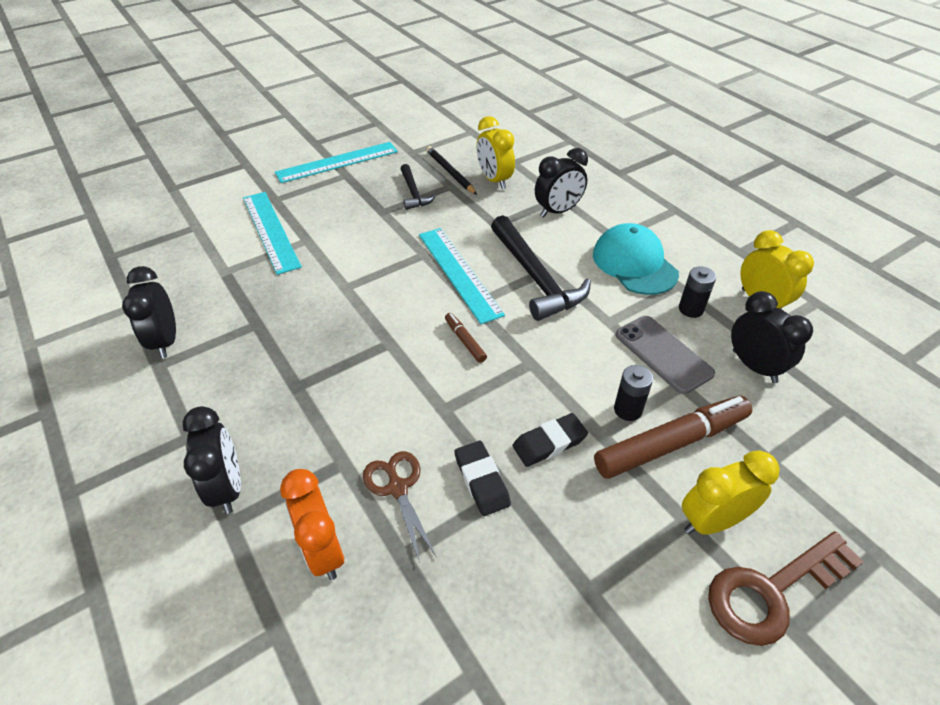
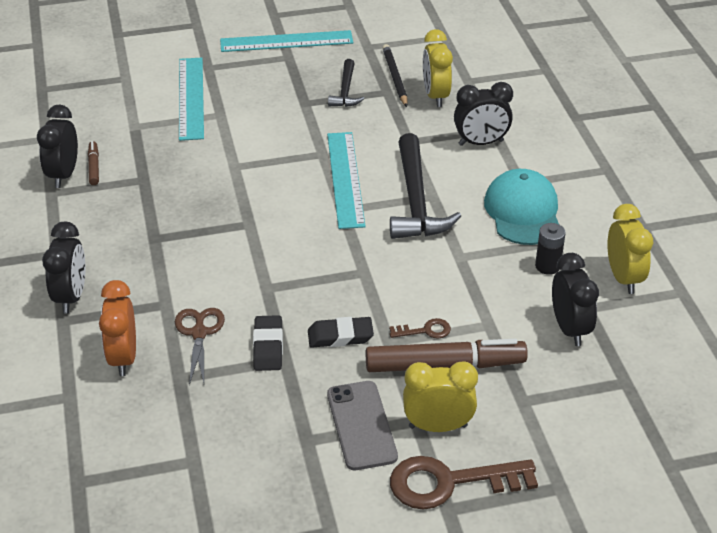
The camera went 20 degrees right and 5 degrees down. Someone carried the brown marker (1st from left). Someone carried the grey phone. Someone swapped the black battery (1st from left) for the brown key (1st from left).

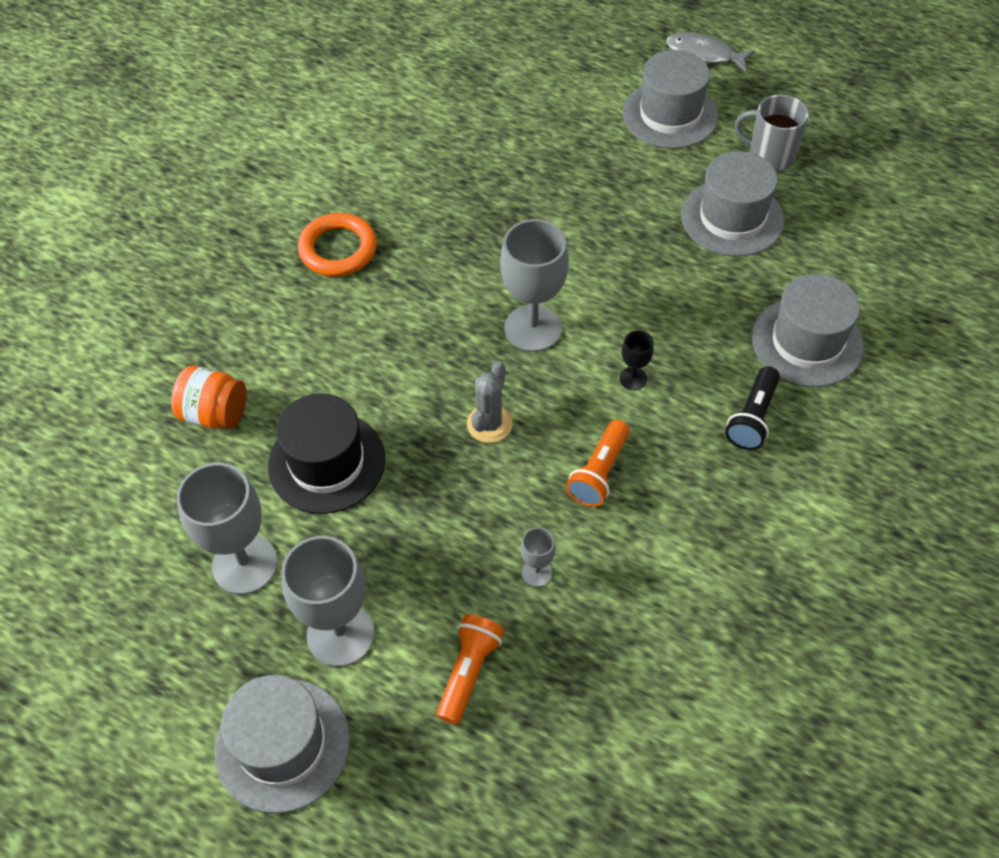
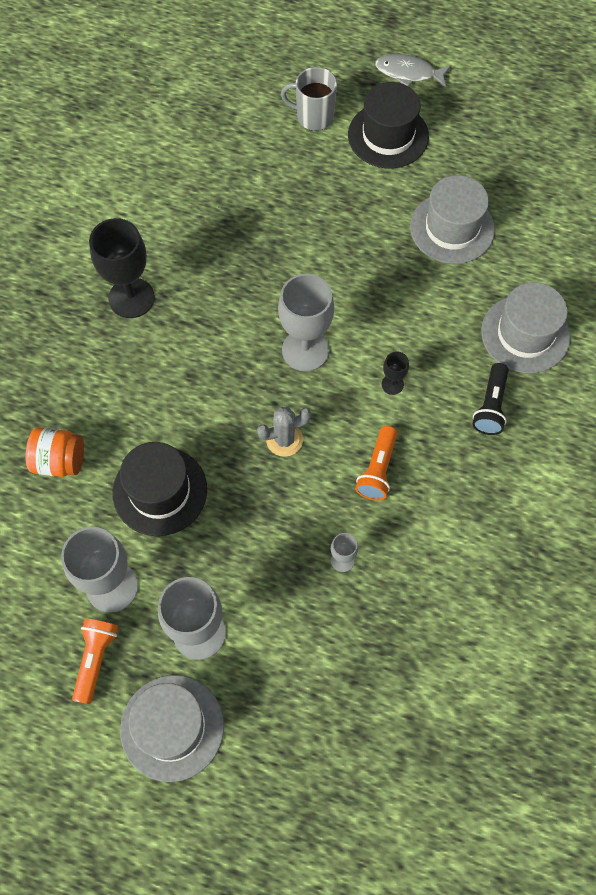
The camera went 10 degrees left and 10 degrees up. Someone carried the orange flashlight (1st from left). Someone swapped the orange ring for the black goblet (1st from left). Someone rotated the grey cactus by 60 degrees clockwise. Someone carried the grey mug. Someone repainted the grey hat (2nd from left), which became the black hat (2nd from left).

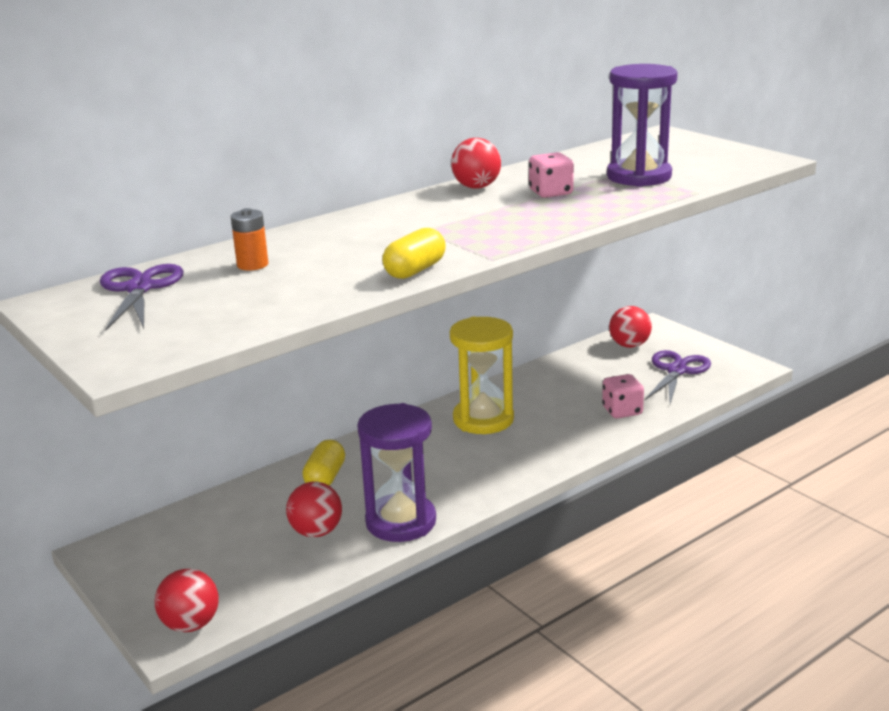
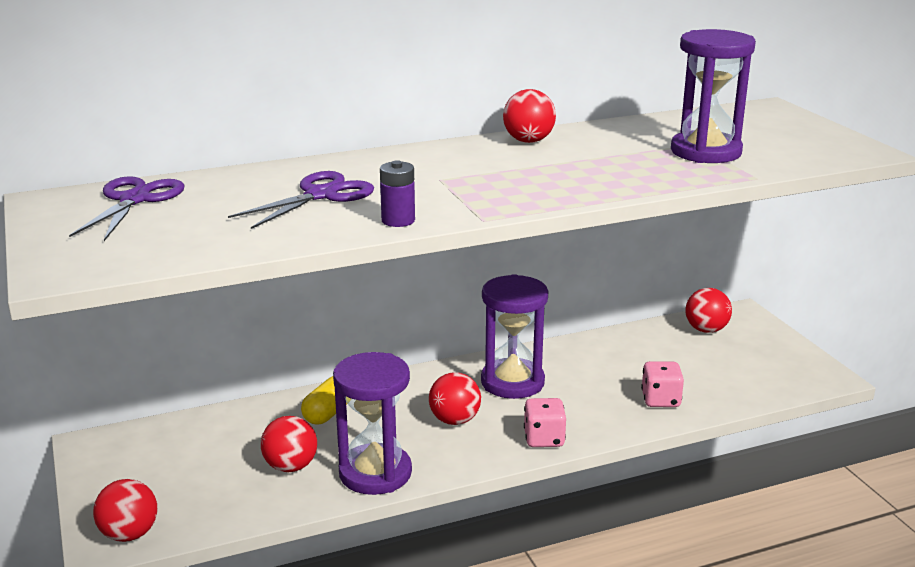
The camera went 15 degrees right and 0 degrees up. Someone carried the purple scissors (2nd from left). Someone swapped the yellow capsule (2nd from left) for the purple battery. Someone put down the red ball (3rd from left). Someone repainted the yellow hourglass, which became the purple hourglass (2nd from left). Someone carried the pink dice (1st from left). Someone took away the orange battery.

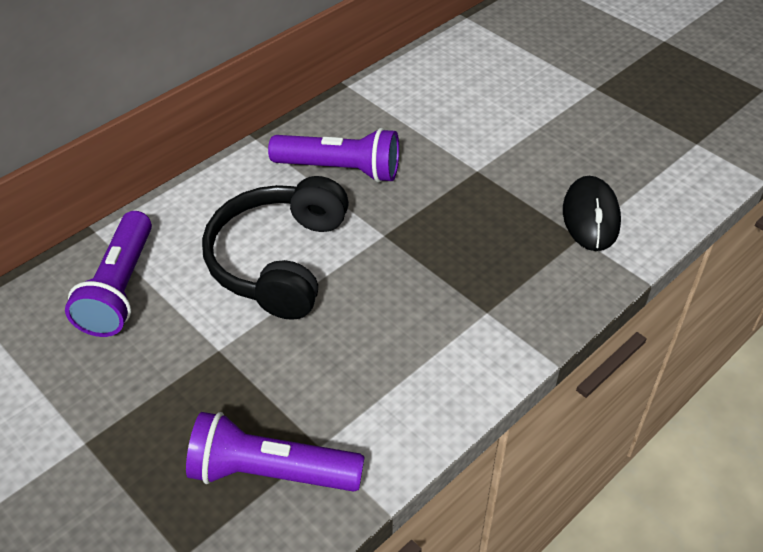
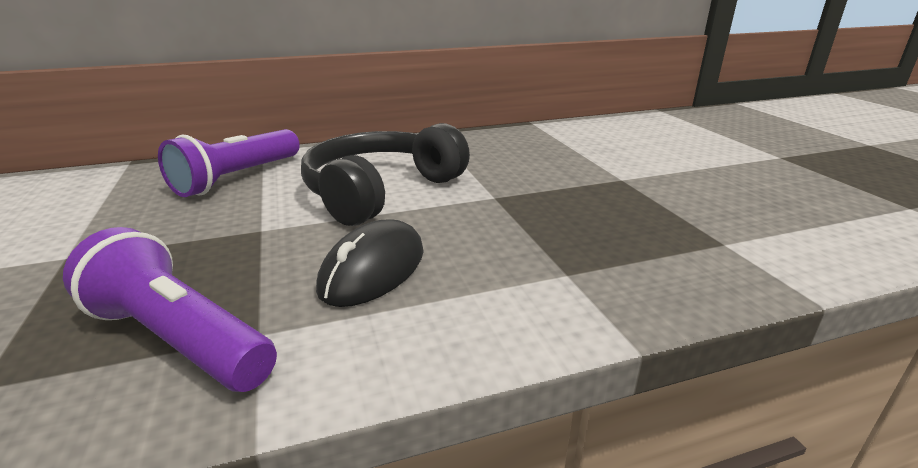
The camera went 25 degrees right and 20 degrees down. Someone carried the black mouse. Someone took away the purple flashlight (3rd from left).

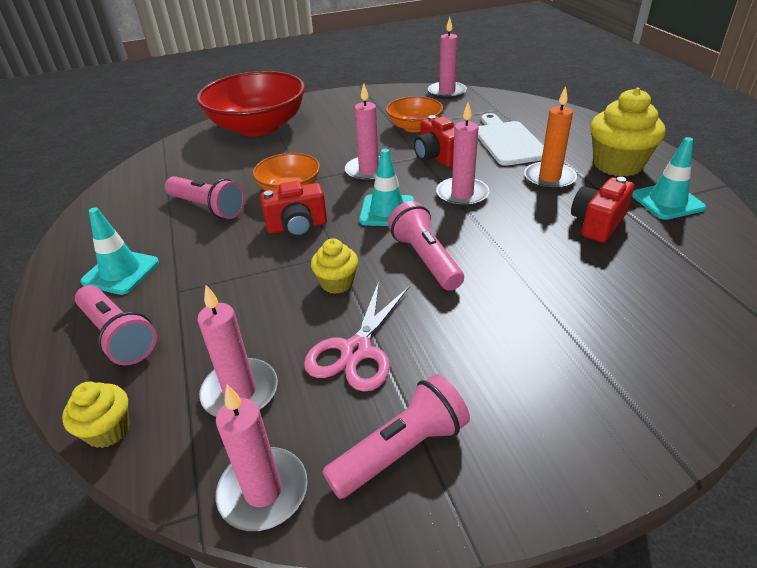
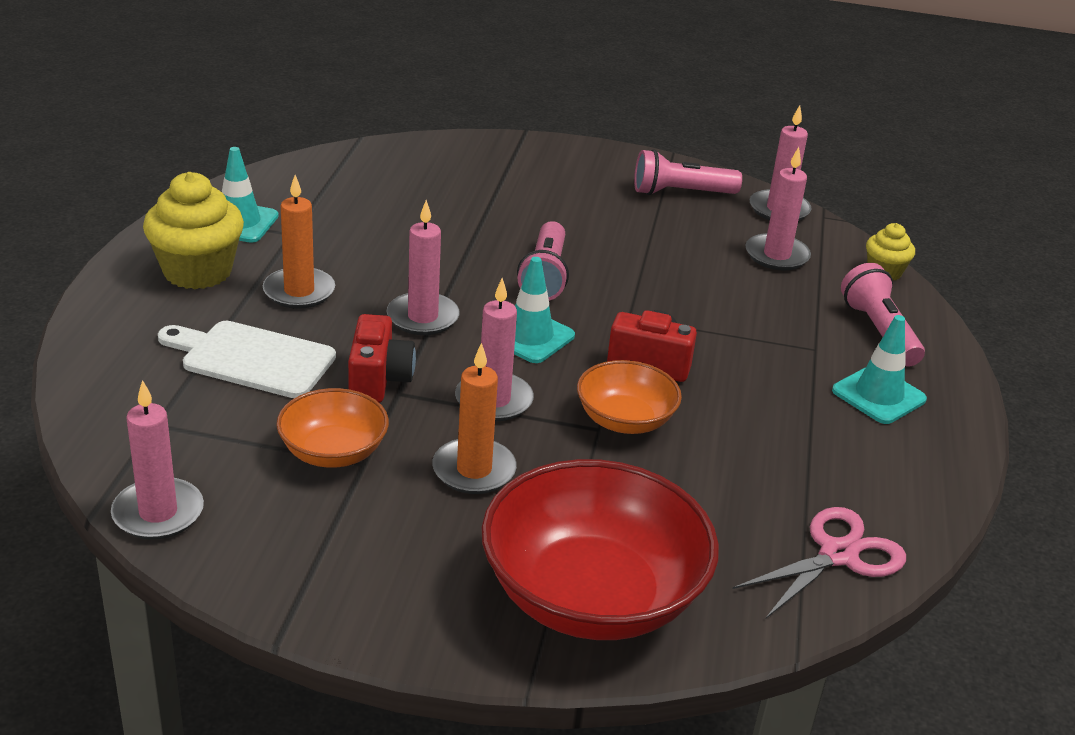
The camera went 155 degrees left and 5 degrees down. Someone rotated the white cutting board by 90 degrees clockwise. Someone put down the orange candle (2nd from left). Someone carried the pink scissors. Someone took away the pink flashlight (2nd from left). Someone took away the yellow cupcake (2nd from left). Someone took away the red camera (3rd from left).

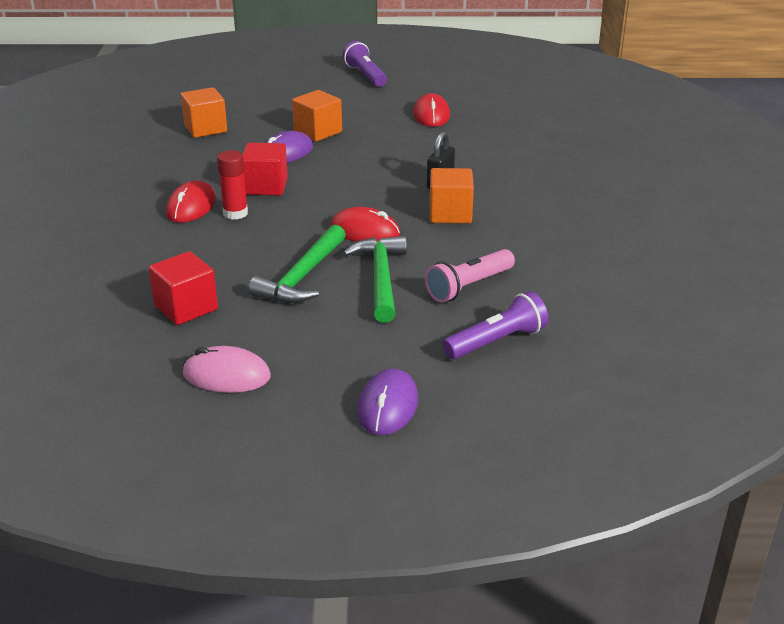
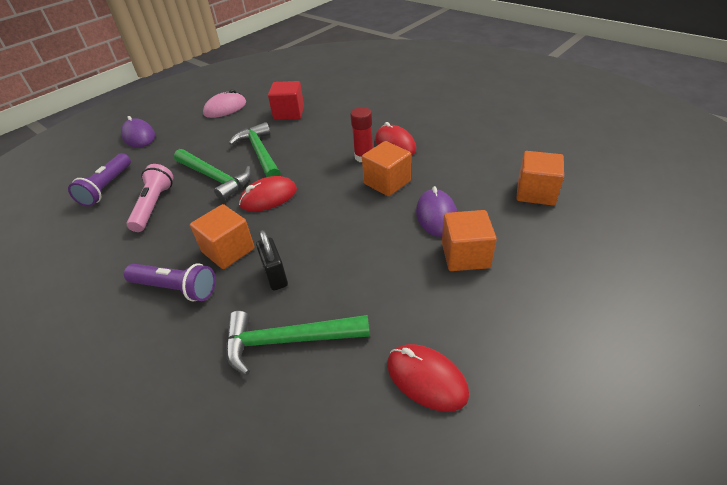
The camera went 135 degrees right and 10 degrees up. Someone carried the purple flashlight (1st from left in the first image). Someone put down the green hammer (3rd from left). Someone repainted the red cube (2nd from left), which became the orange cube (2nd from left).

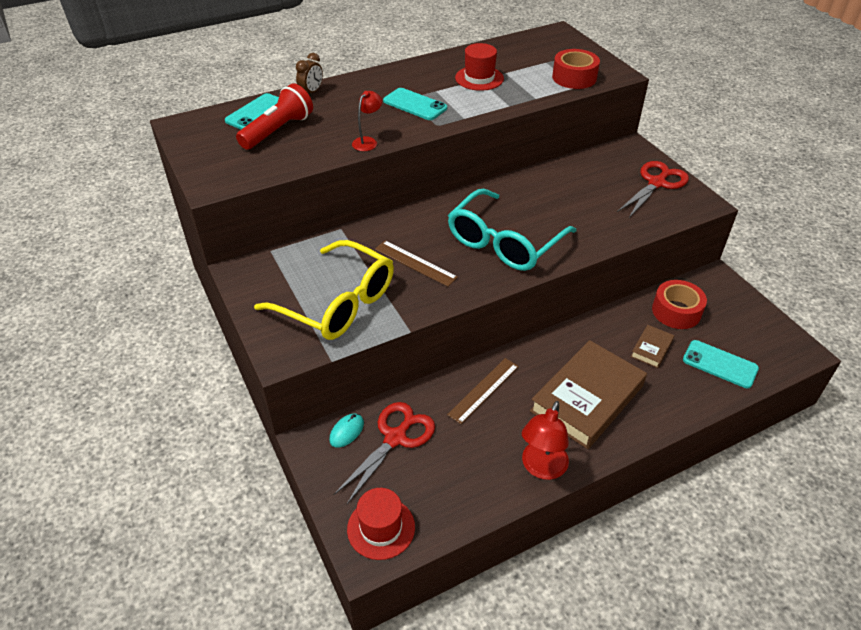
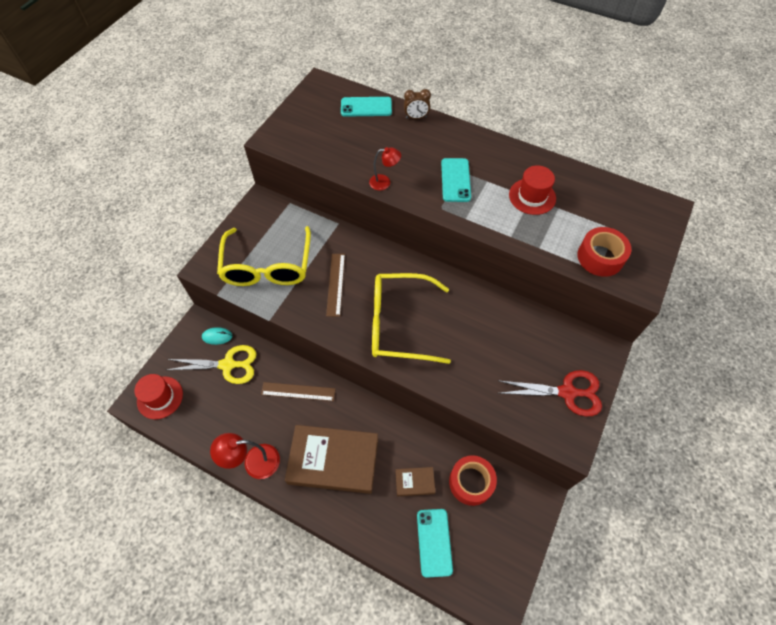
The camera went 55 degrees right and 15 degrees up. Someone repainted the red scissors (1st from left), which became the yellow scissors. Someone repainted the turquoise glasses, which became the yellow glasses (2nd from left). Someone took away the red flashlight.

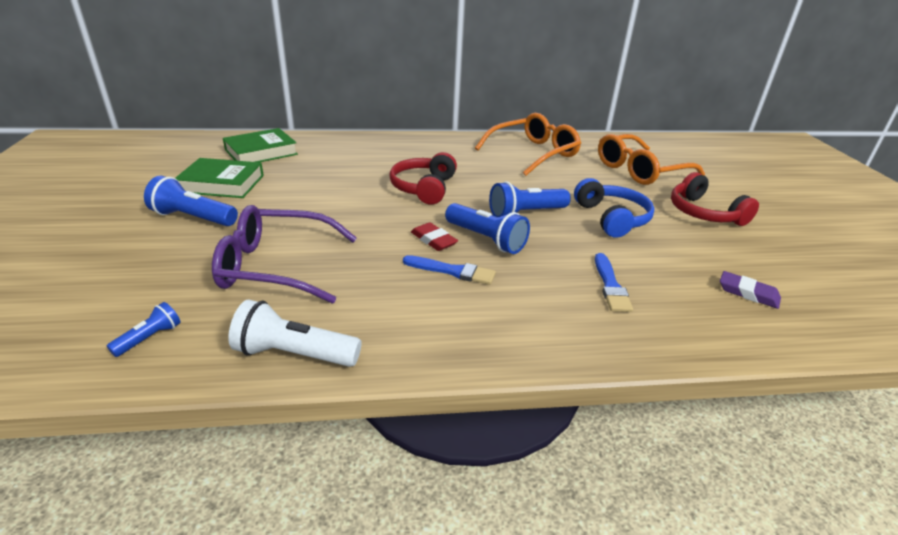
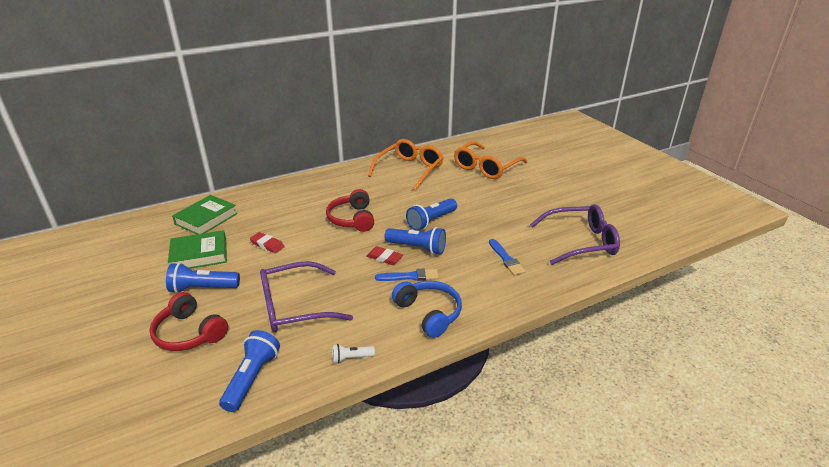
The camera went 20 degrees left and 0 degrees up. Someone carried the red headphones (2nd from left in the first image). Someone scaled the blue flashlight (1st from left in the first image) by 1.84. Someone put down the red eraser (1st from left). Someone scaled the white flashlight by 0.54. Someone carried the blue headphones. Someone swapped the purple eraser for the purple glasses (2nd from left).

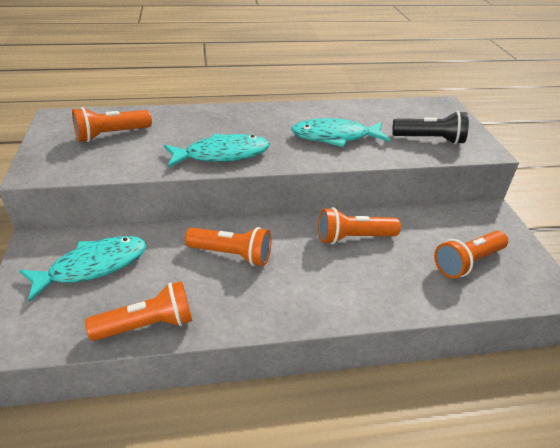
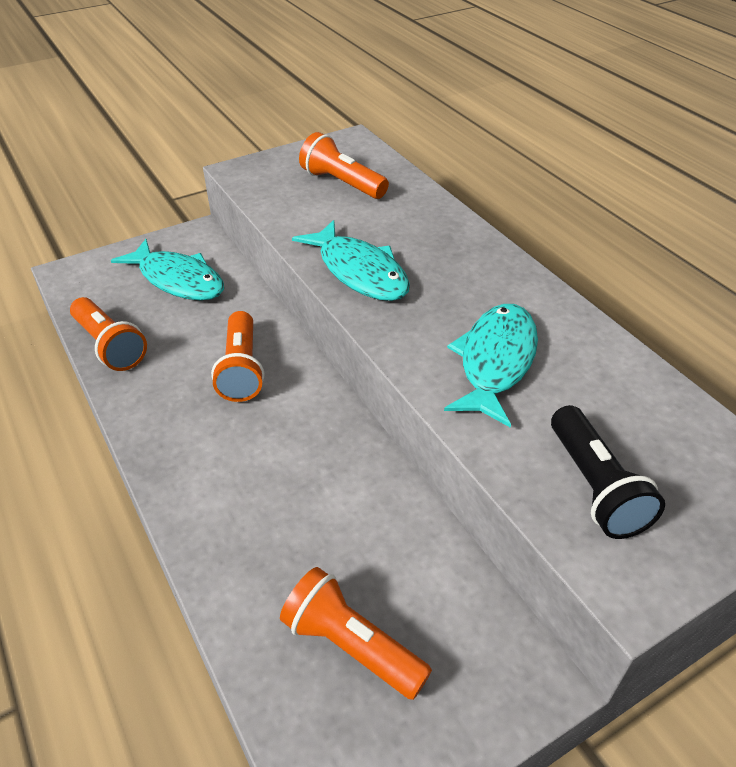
The camera went 70 degrees right and 5 degrees up. Someone rotated the turquoise fish (3rd from left) by 45 degrees clockwise. Someone took away the orange flashlight (4th from left).

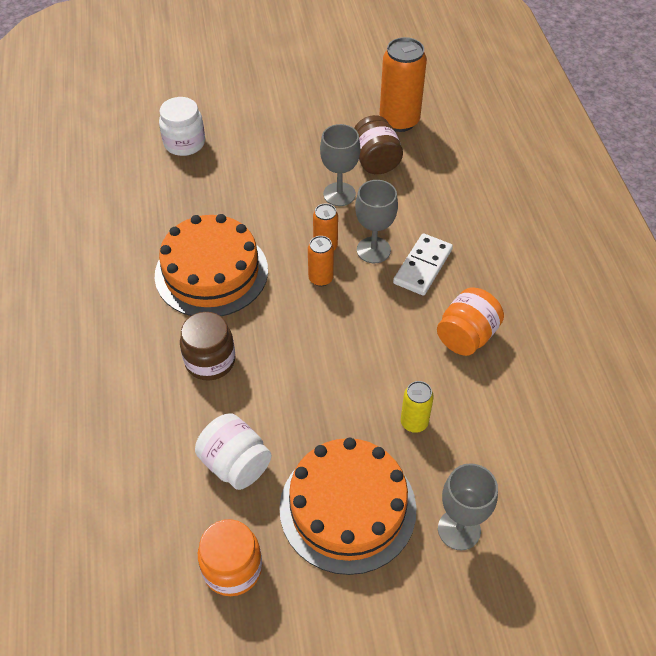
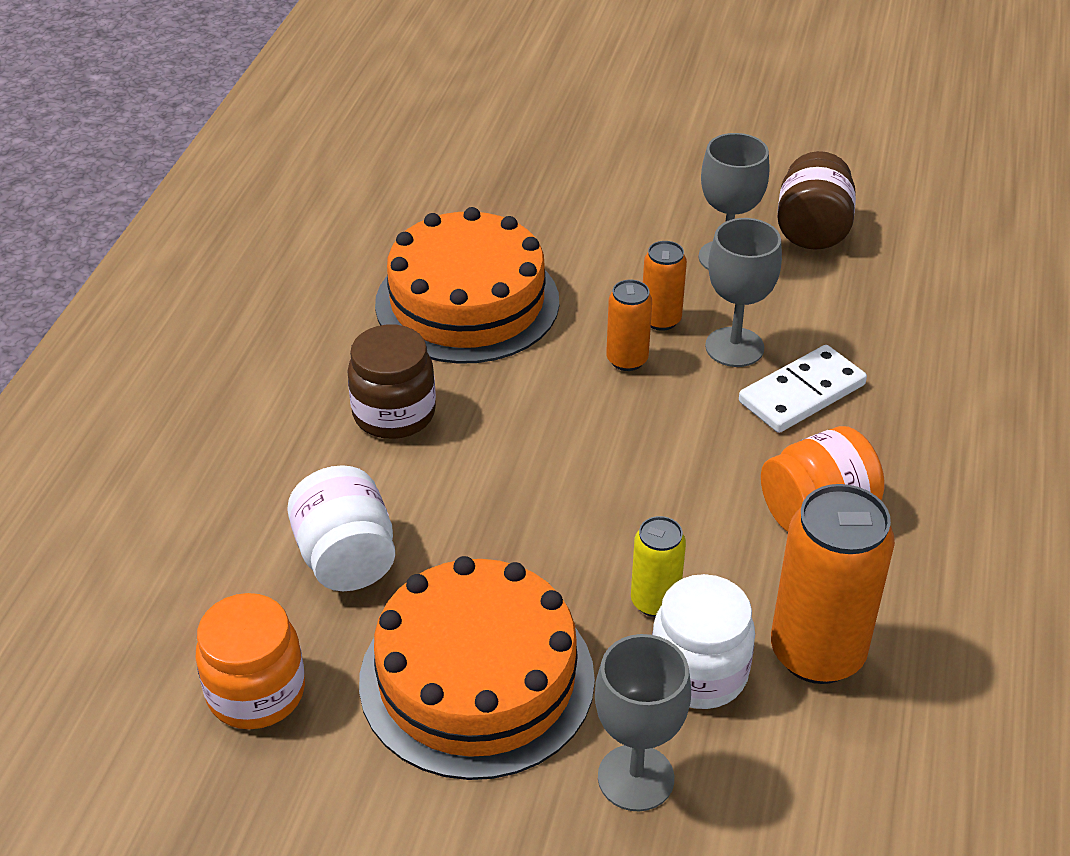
The camera went 25 degrees right and 10 degrees down. Someone carried the white jar (1st from left in the first image). Someone carried the orange can (3rd from left).

